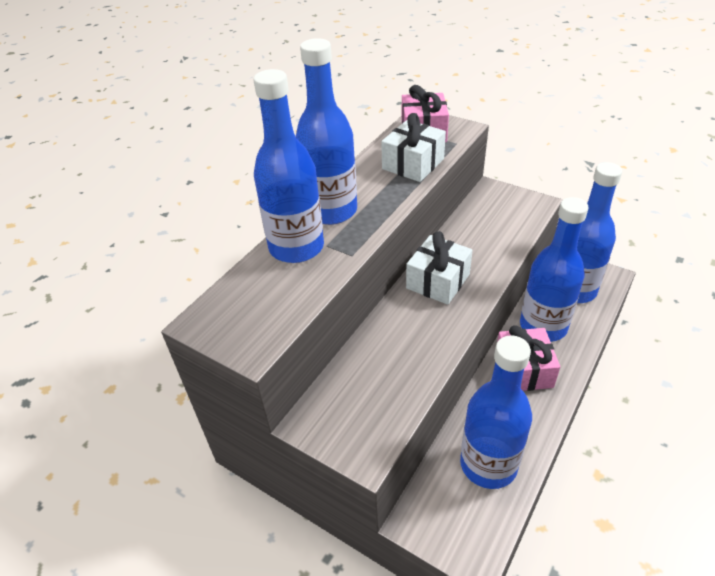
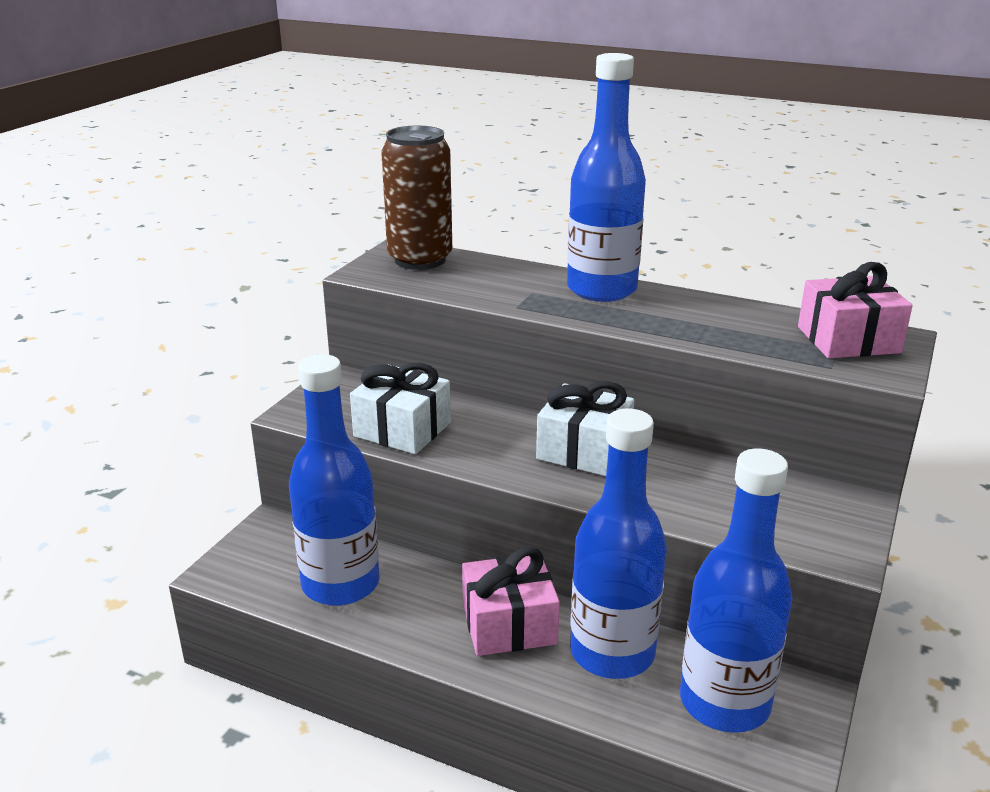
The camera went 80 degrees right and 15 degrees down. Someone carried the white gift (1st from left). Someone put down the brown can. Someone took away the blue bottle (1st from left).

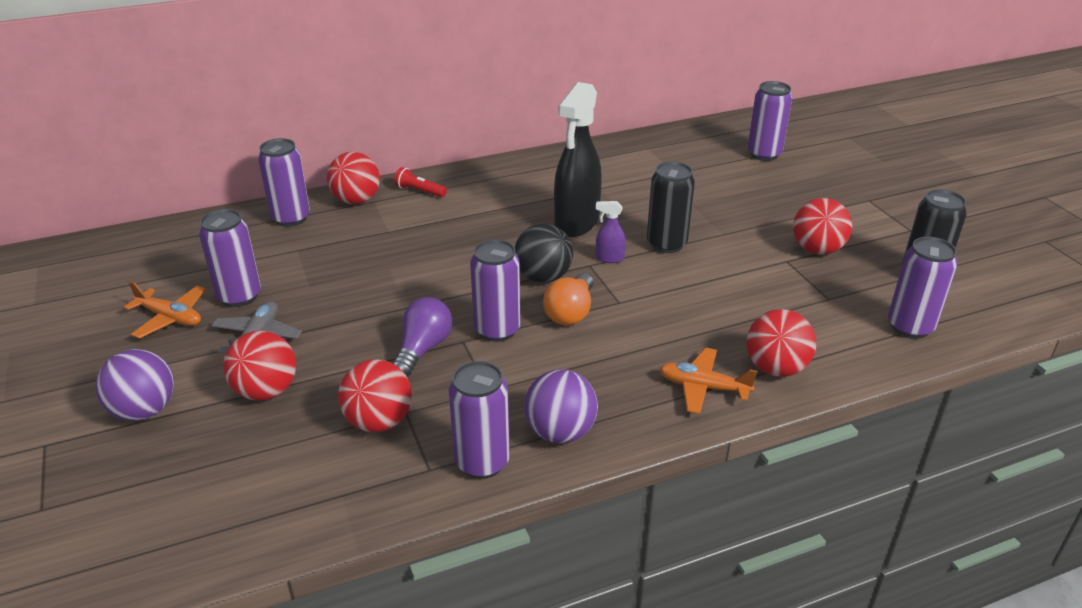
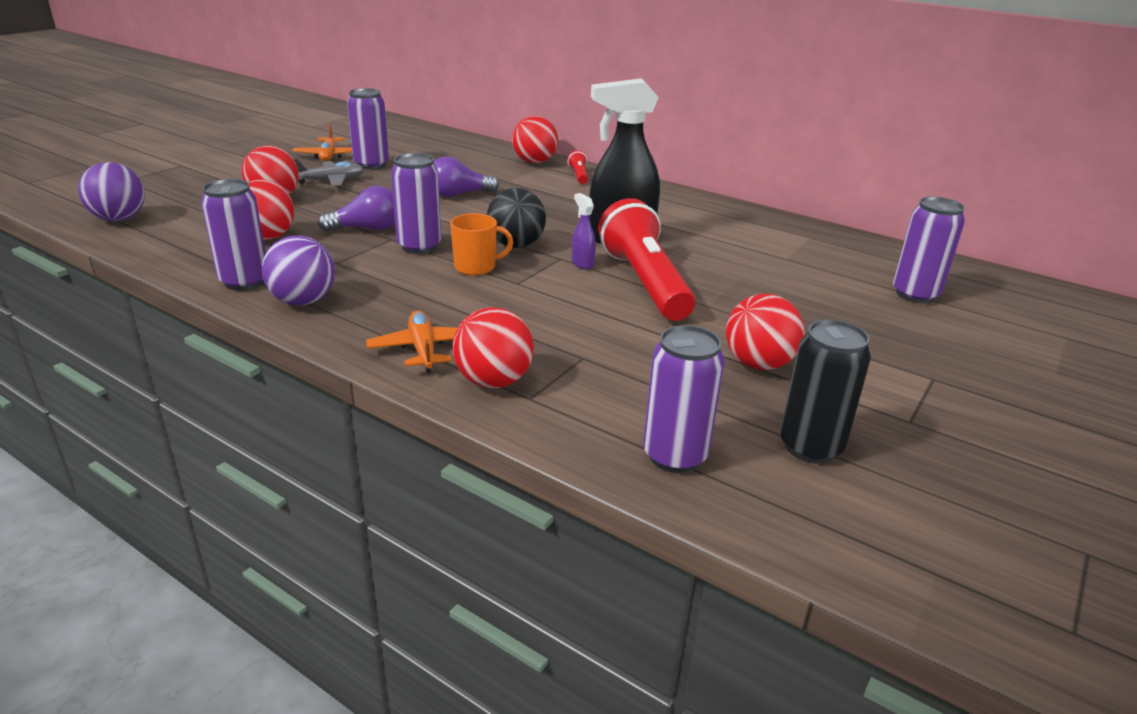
The camera went 55 degrees right and 5 degrees down. Someone carried the purple ball (1st from left). Someone put down the purple light bulb (2nd from left). Someone swapped the orange light bulb for the orange mug. Someone swapped the black can (1st from left) for the red flashlight (2nd from left). Someone took away the purple can (2nd from left).

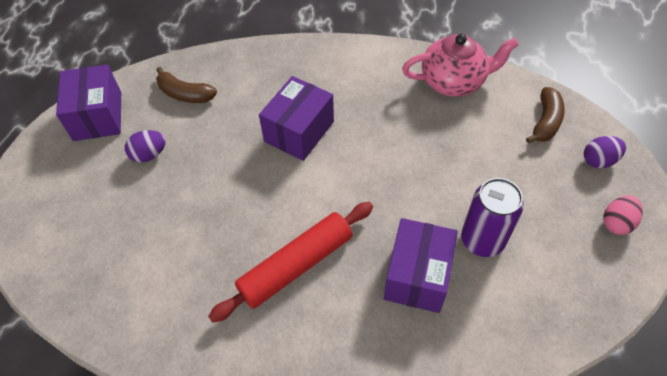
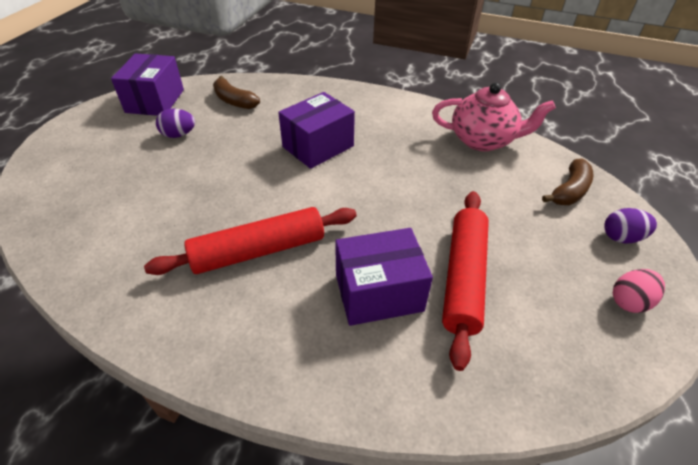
The camera went 15 degrees right and 10 degrees down. Someone rotated the purple box (3rd from left) by 45 degrees clockwise. Someone swapped the purple can for the red rolling pin (2nd from left).

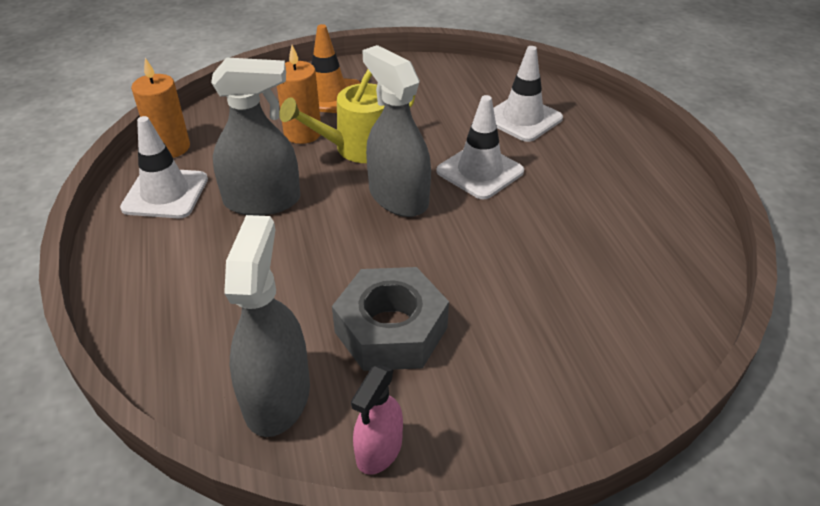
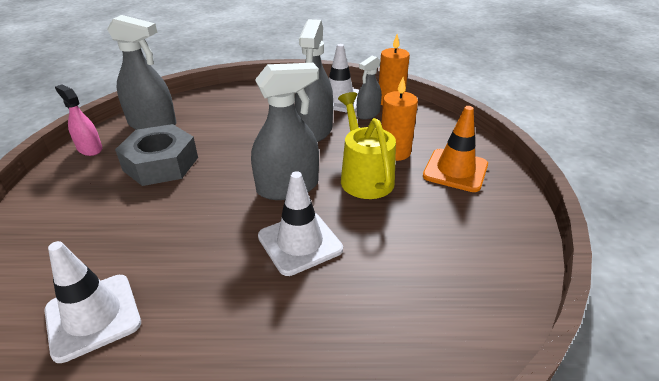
The camera went 105 degrees right and 5 degrees down. Someone carried the white traffic cone (3rd from left in the first image). Someone put down the grey spray bottle (4th from left).

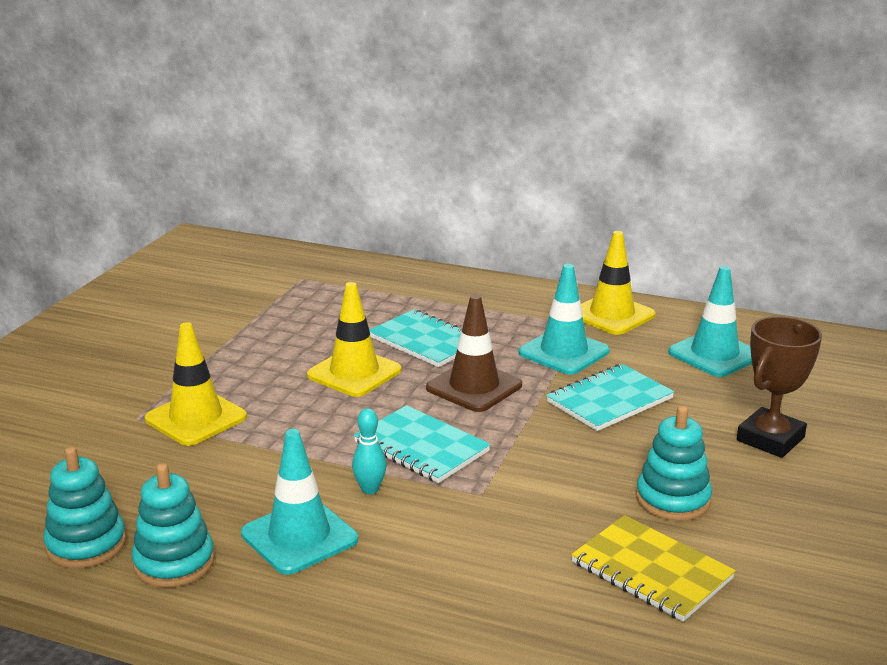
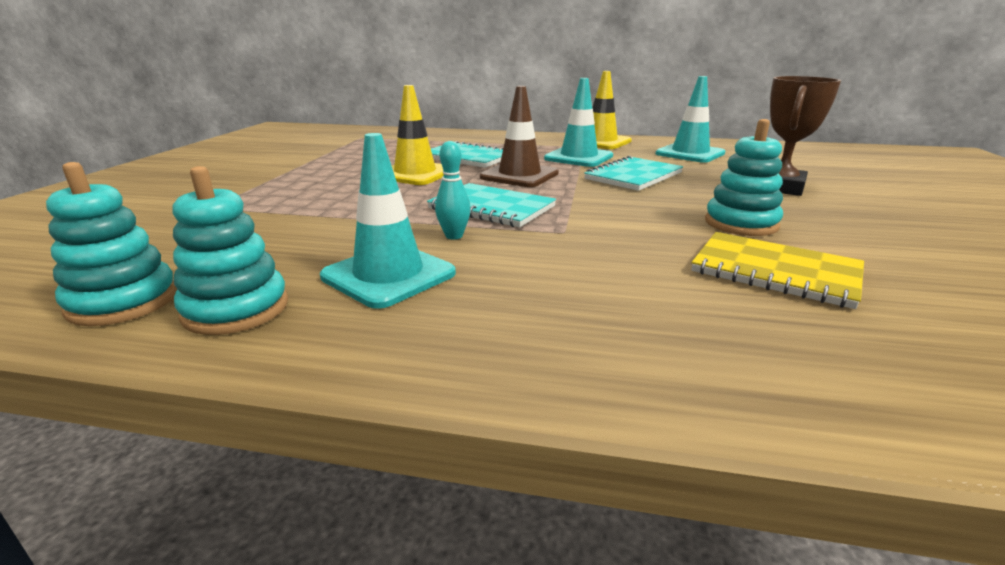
The camera went 10 degrees left and 0 degrees up. Someone took away the yellow traffic cone (1st from left).

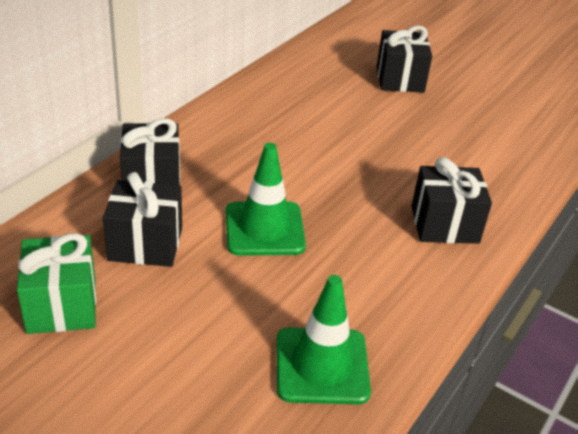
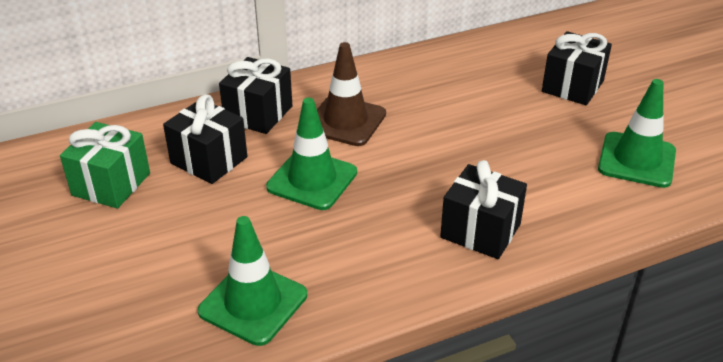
The camera went 35 degrees right and 0 degrees up. Someone put down the brown traffic cone. Someone put down the green traffic cone (3rd from left).

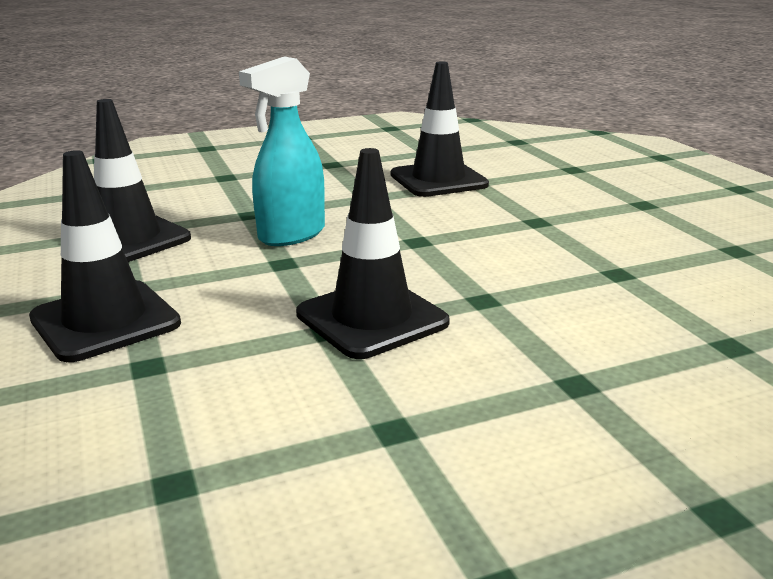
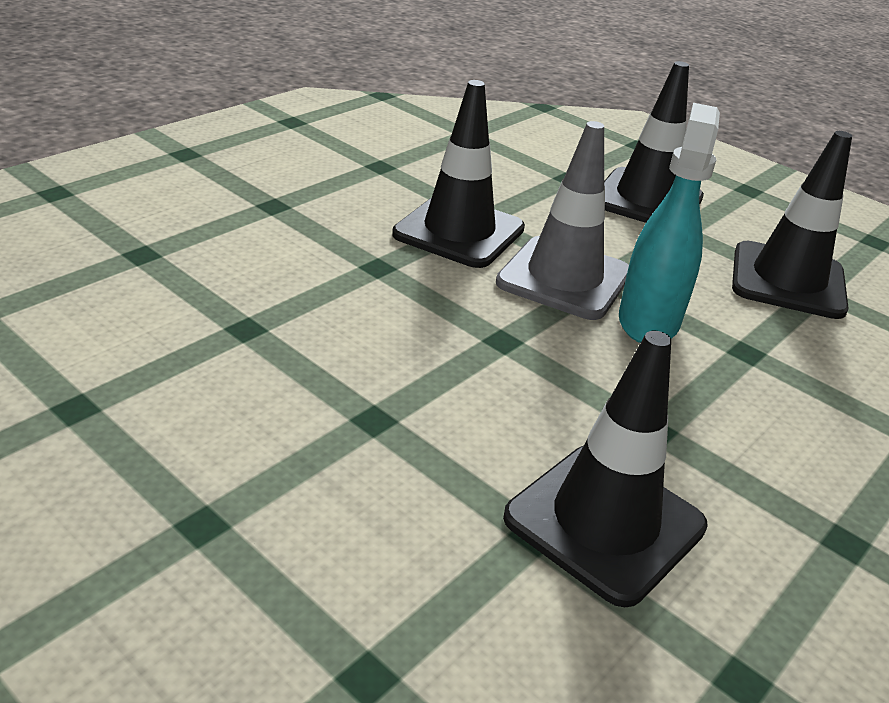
The camera went 150 degrees right and 10 degrees up. Someone put down the grey traffic cone.

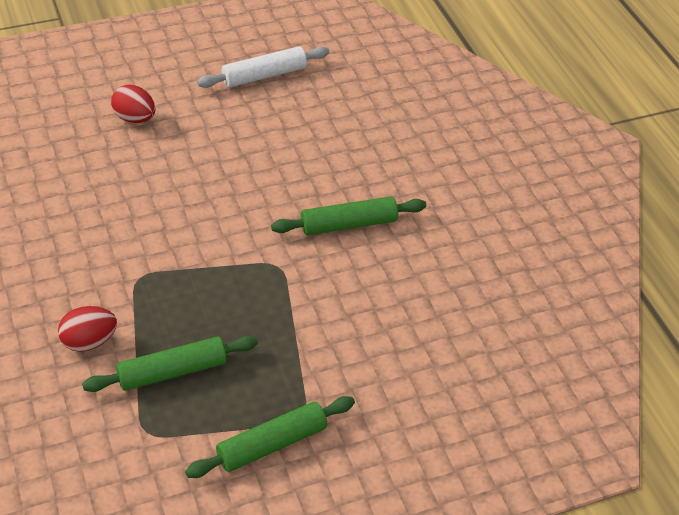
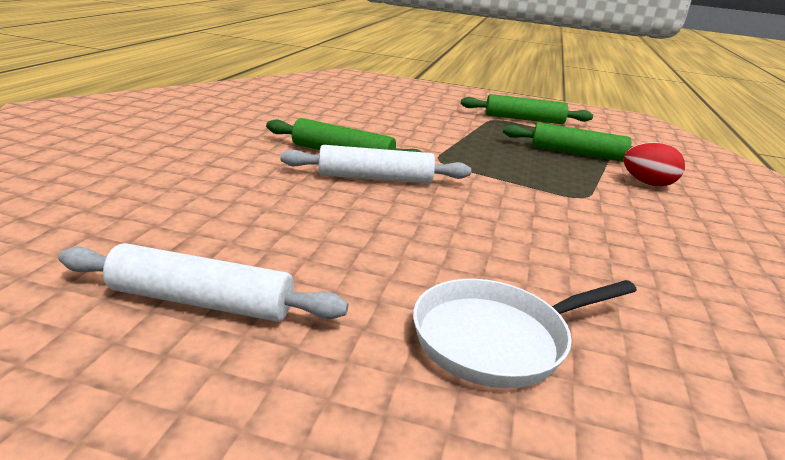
The camera went 145 degrees left and 20 degrees down. Someone put down the white rolling pin (2nd from left). Someone swapped the red egg (2nd from left) for the white pan.

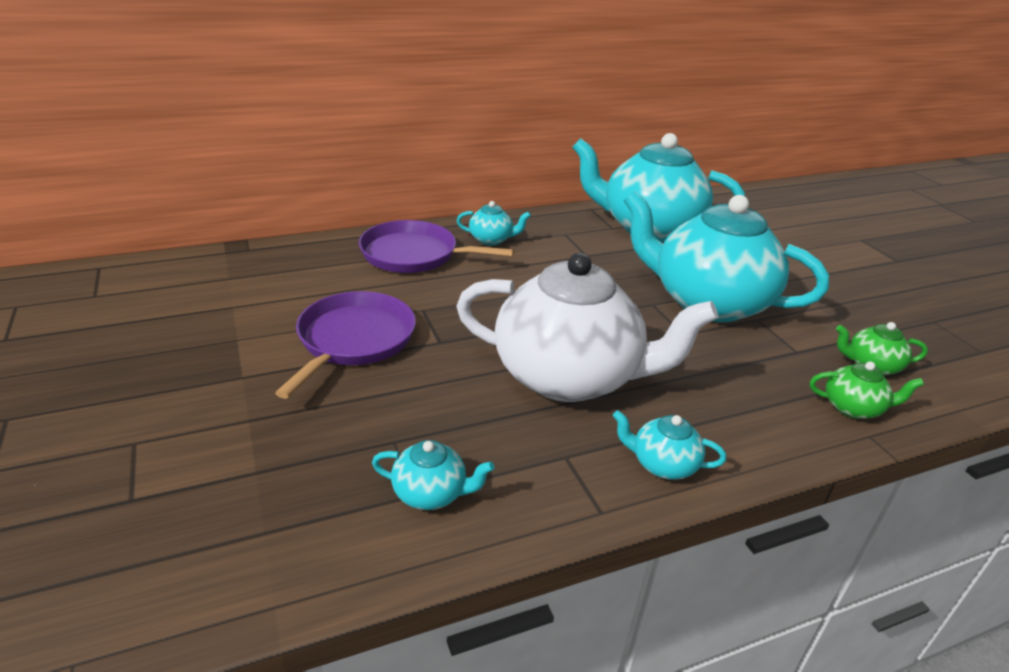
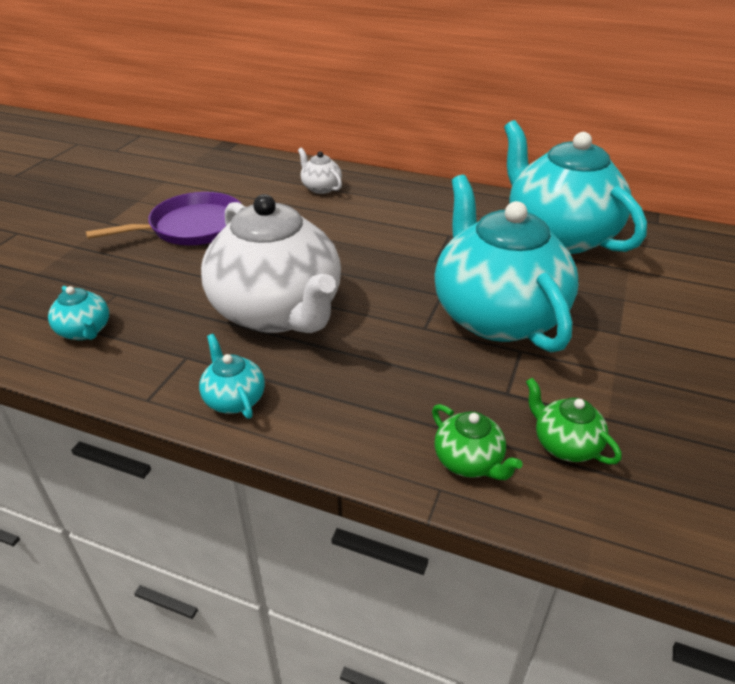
The camera went 45 degrees right and 5 degrees up. Someone swapped the purple pan (2nd from left) for the white teapot (2nd from left). Someone took away the turquoise teapot (2nd from left).

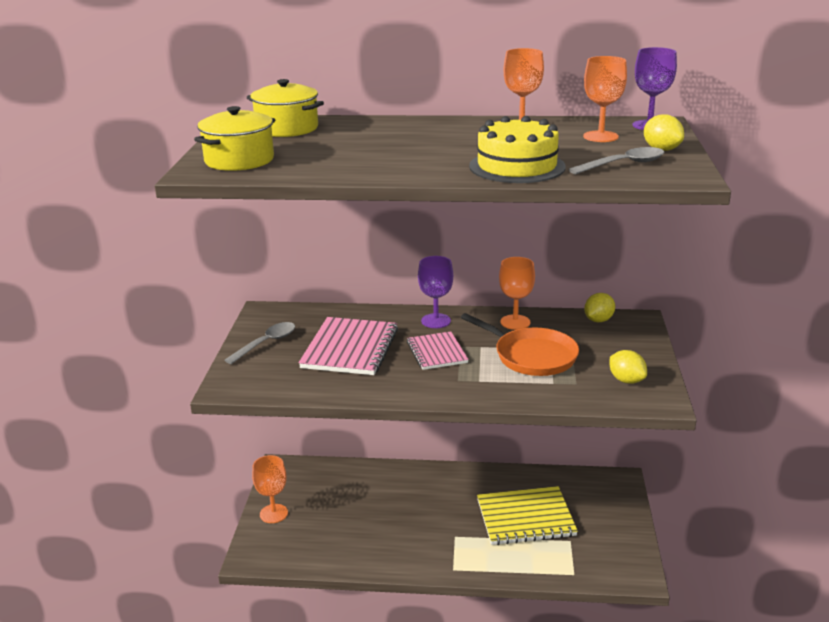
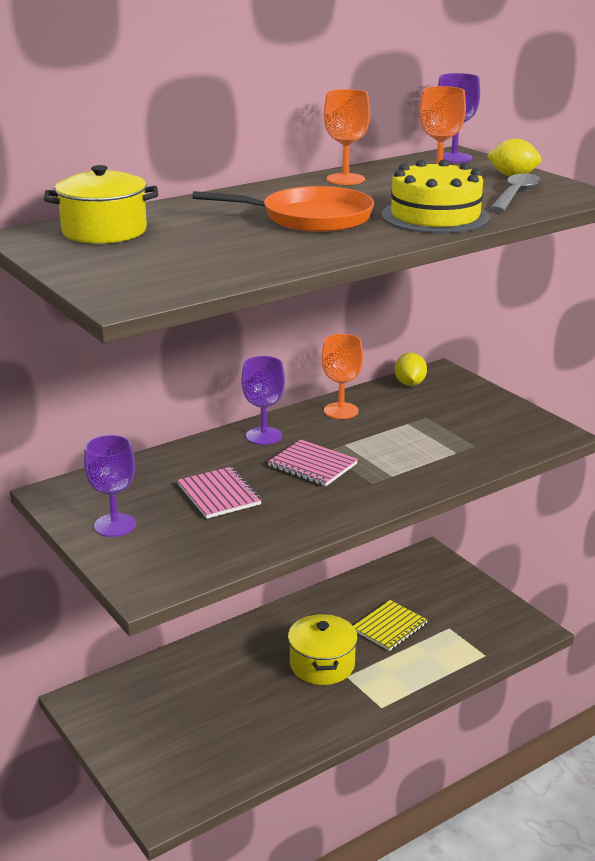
The camera went 40 degrees left and 0 degrees up. Someone swapped the grey spoon (1st from left) for the purple goblet (1st from left). Someone scaled the pink notebook (1st from left) by 0.62. Someone carried the orange pan. Someone carried the yellow pot (1st from left in the first image). Someone scaled the yellow notebook by 0.62. Someone took away the orange goblet (1st from left). Someone took away the yellow lemon (2nd from left).

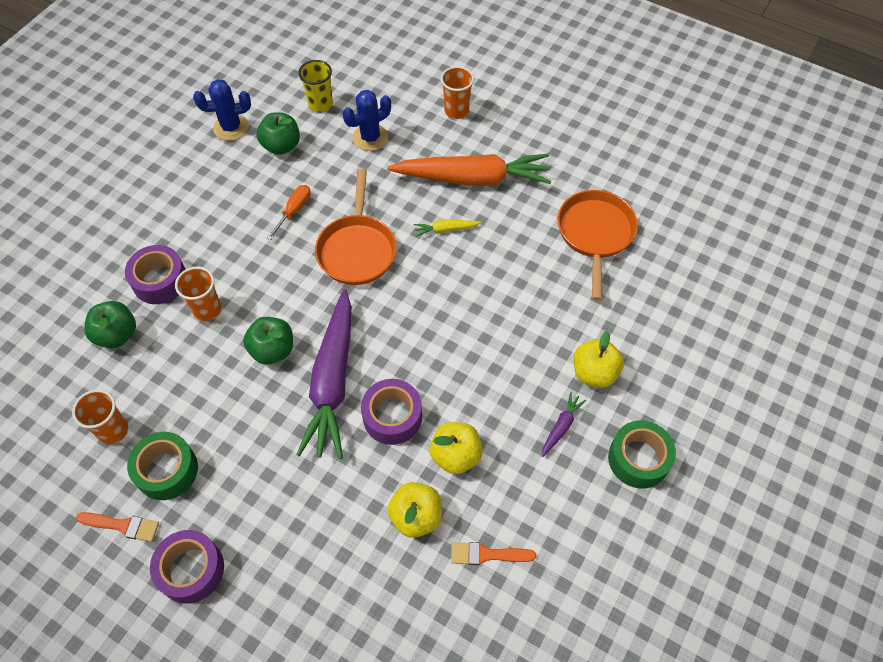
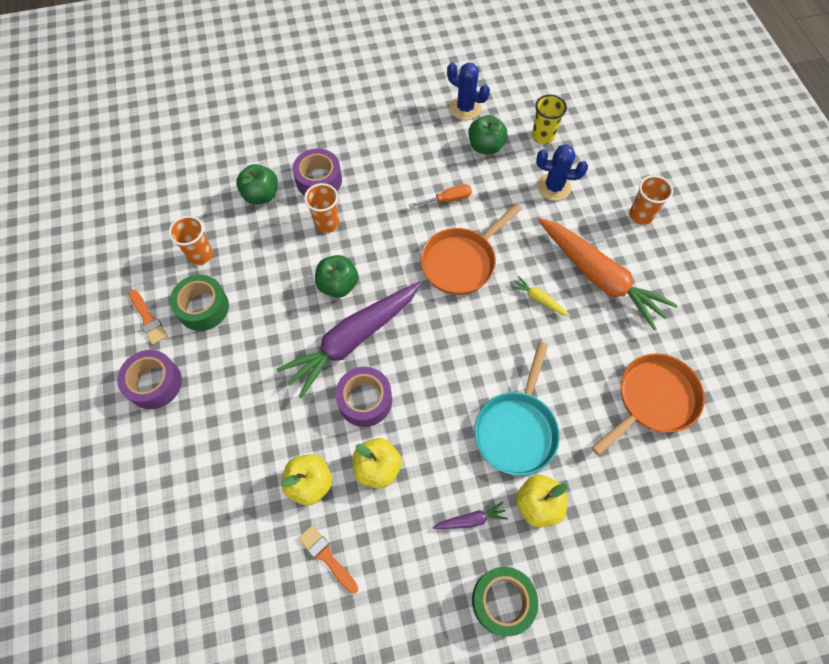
The camera went 45 degrees right and 5 degrees up. Someone put down the turquoise pan.

